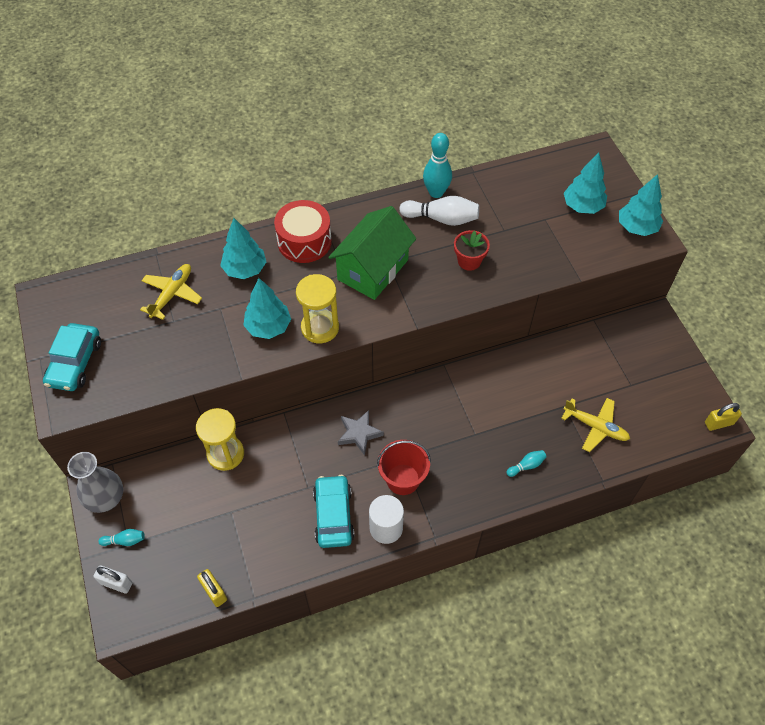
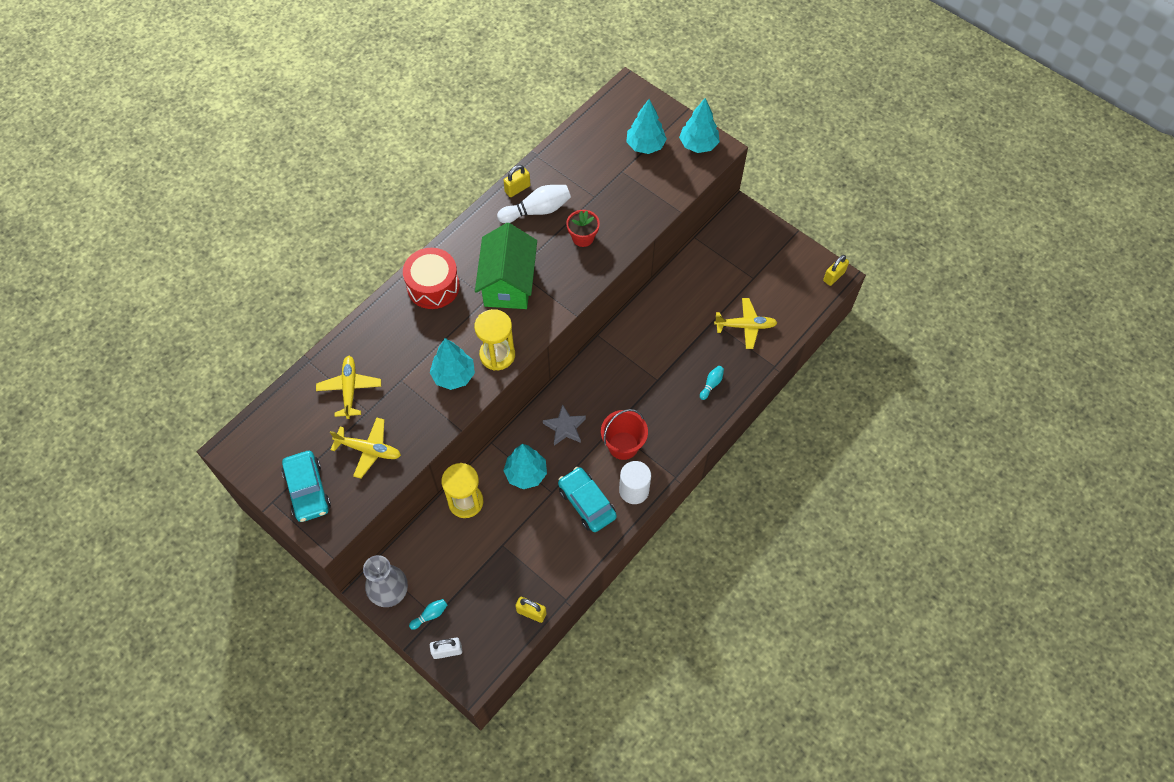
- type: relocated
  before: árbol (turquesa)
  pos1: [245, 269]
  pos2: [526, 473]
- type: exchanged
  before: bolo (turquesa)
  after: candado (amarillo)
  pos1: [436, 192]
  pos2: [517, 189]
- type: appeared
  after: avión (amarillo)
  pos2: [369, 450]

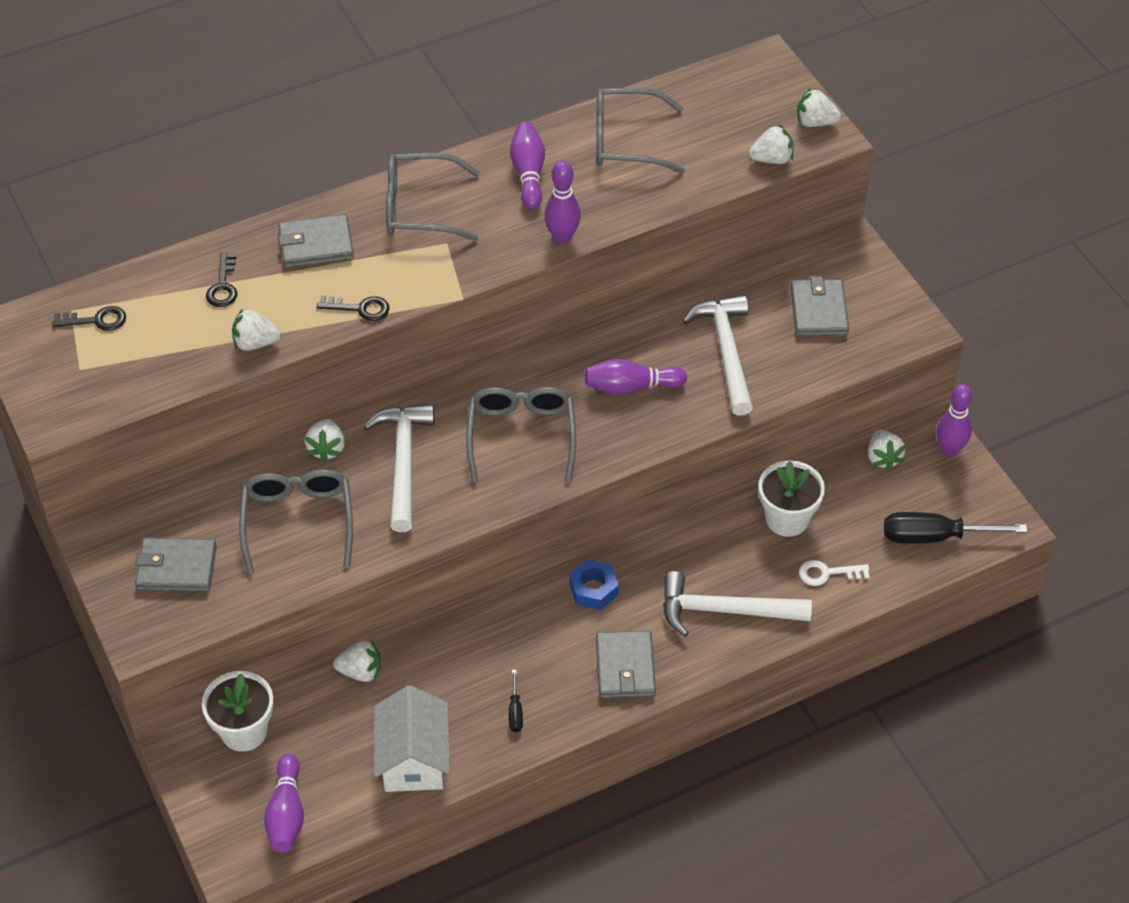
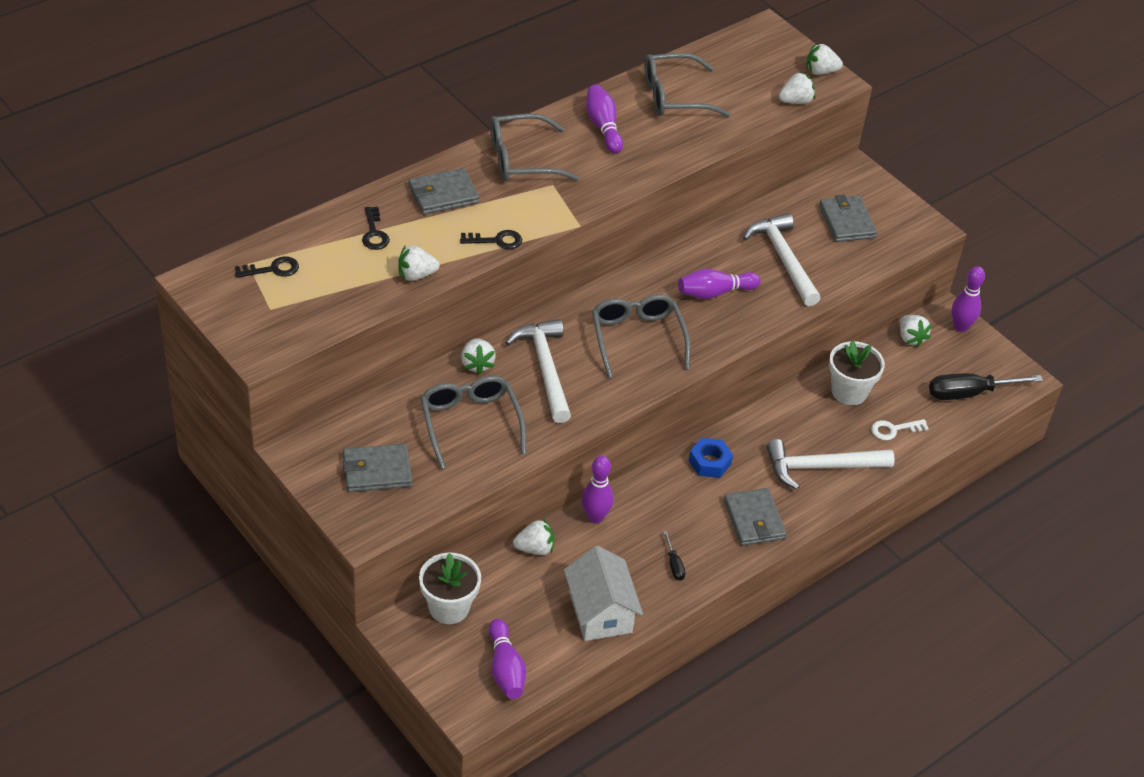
- type: relocated
  before: bolo (morado)
  pos1: [562, 237]
  pos2: [595, 517]

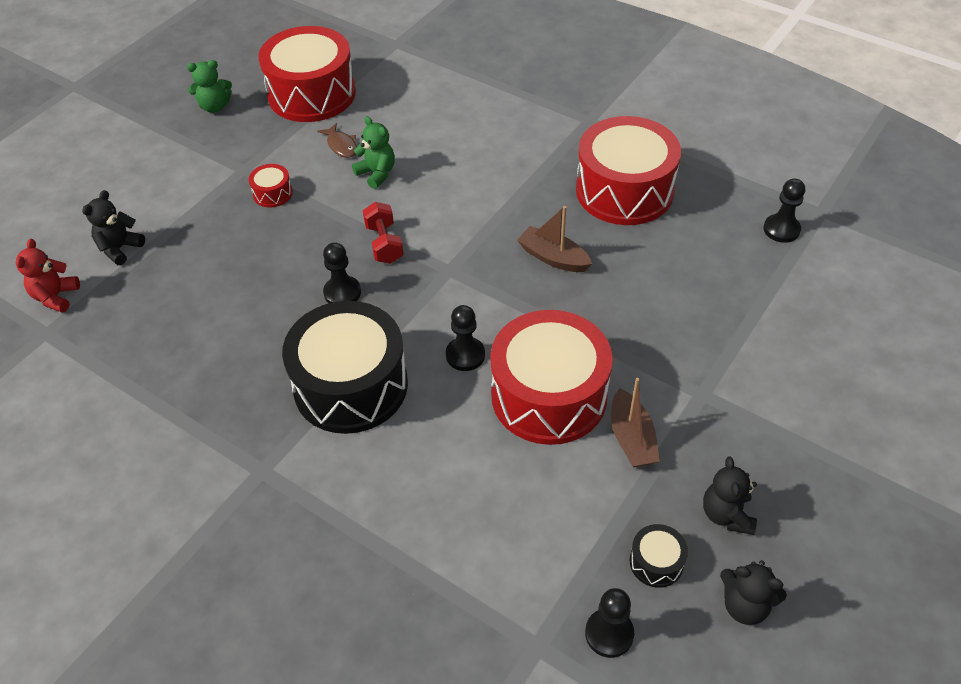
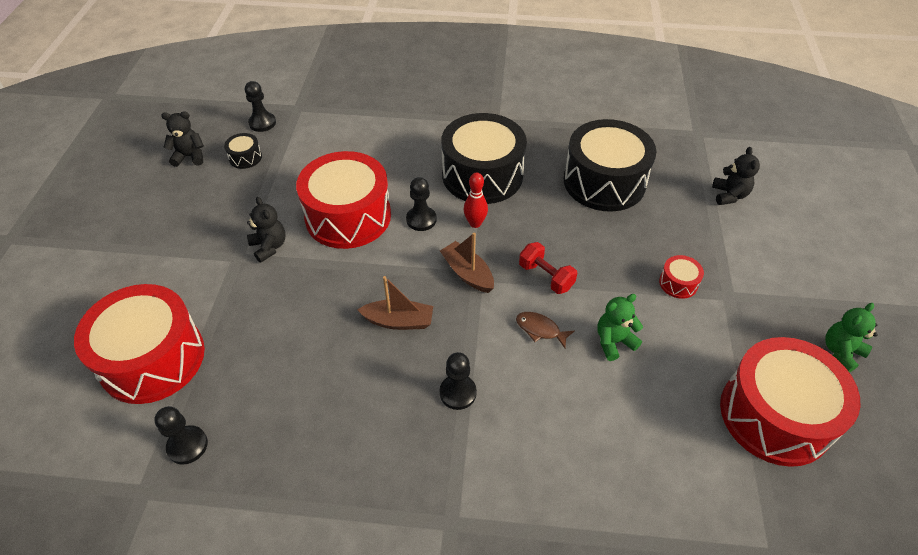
- type: missing
  before: osito (rojo)
  pos1: [56, 297]
- type: relocated
  before: pez (marrón)
  pos1: [341, 145]
  pos2: [540, 329]
- type: relocated
  before: peón (negro)
  pos1: [342, 293]
  pos2: [458, 393]
- type: spun
  before: osito (verde)
  pos1: [376, 173]
  pos2: [614, 342]
  turn: 135
- type: relocated
  before: tambor (rojo)
  pos1: [624, 190]
  pos2: [152, 358]
- type: relocated
  before: barco (marrón)
  pos1: [631, 438]
  pos2: [467, 273]
- type: relocated
  before: osito (negro)
  pos1: [726, 514]
  pos2: [269, 247]
- type: appeared
  after: bolo (rojo)
  pos2: [475, 223]
- type: appeared
  after: tambor (negro)
  pos2: [604, 182]

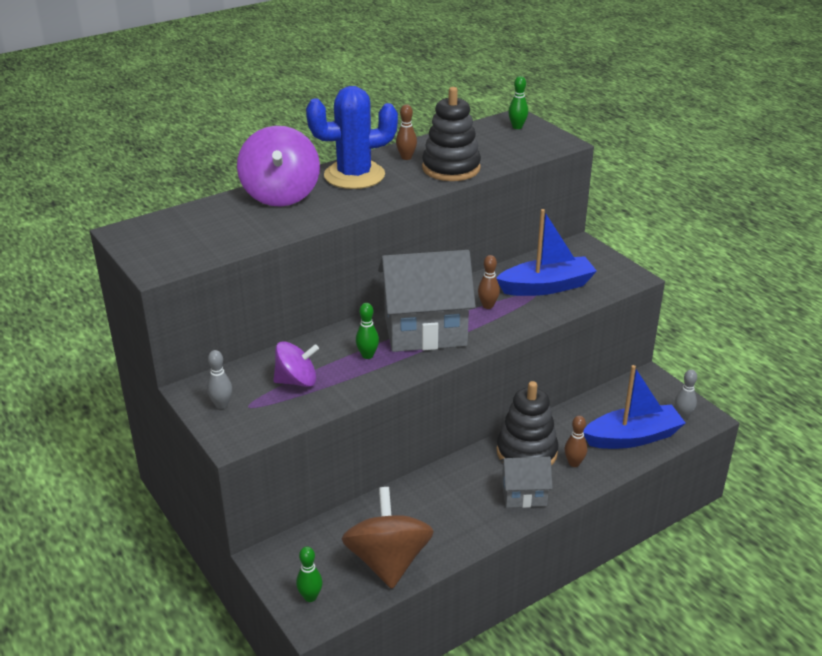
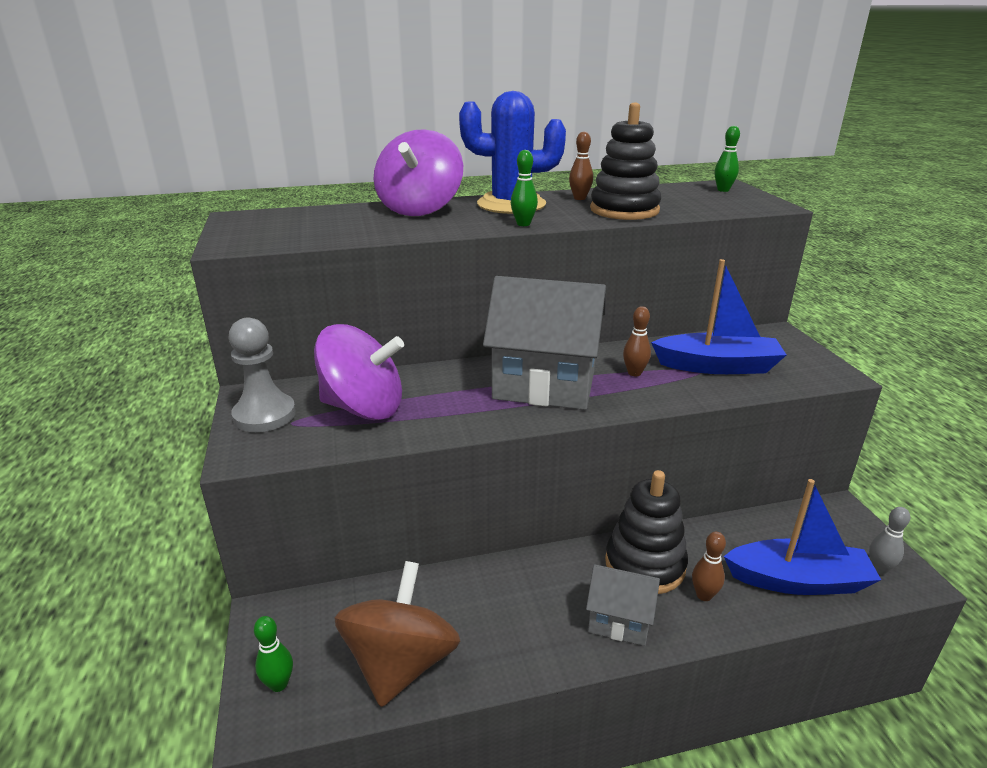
- type: exchanged
  before: bolo (gris)
  after: peón (gris)
  pos1: [221, 404]
  pos2: [264, 415]
- type: size
  before: peonza (morado)
  pos1: [297, 381]
  pos2: [363, 408]
  scale: 1.6
- type: relocated
  before: bolo (verde)
  pos1: [367, 355]
  pos2: [523, 224]

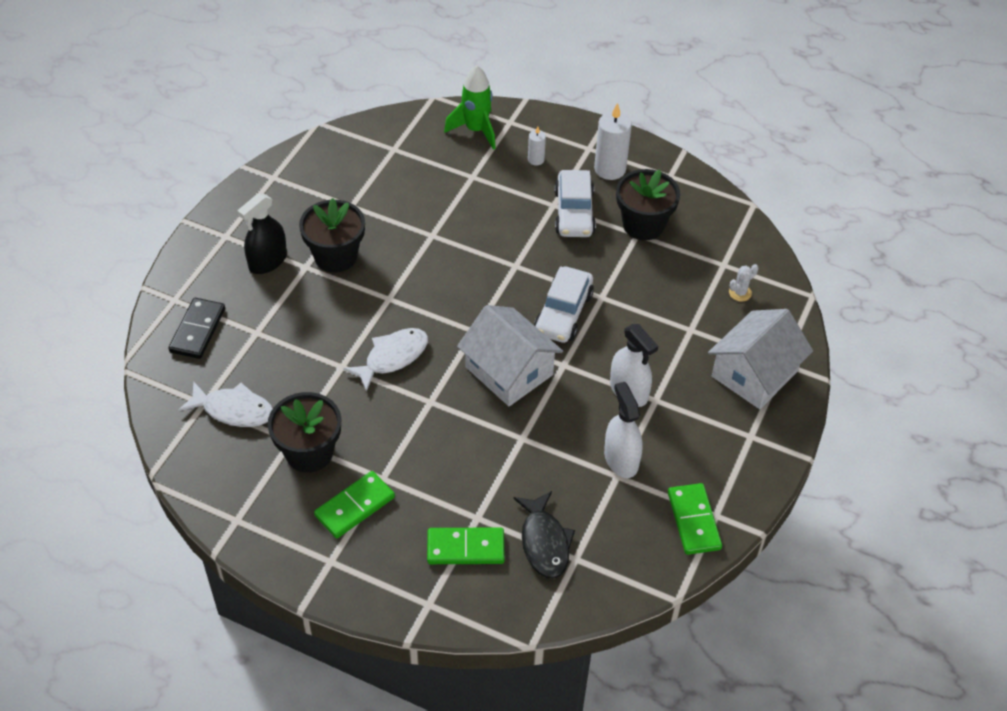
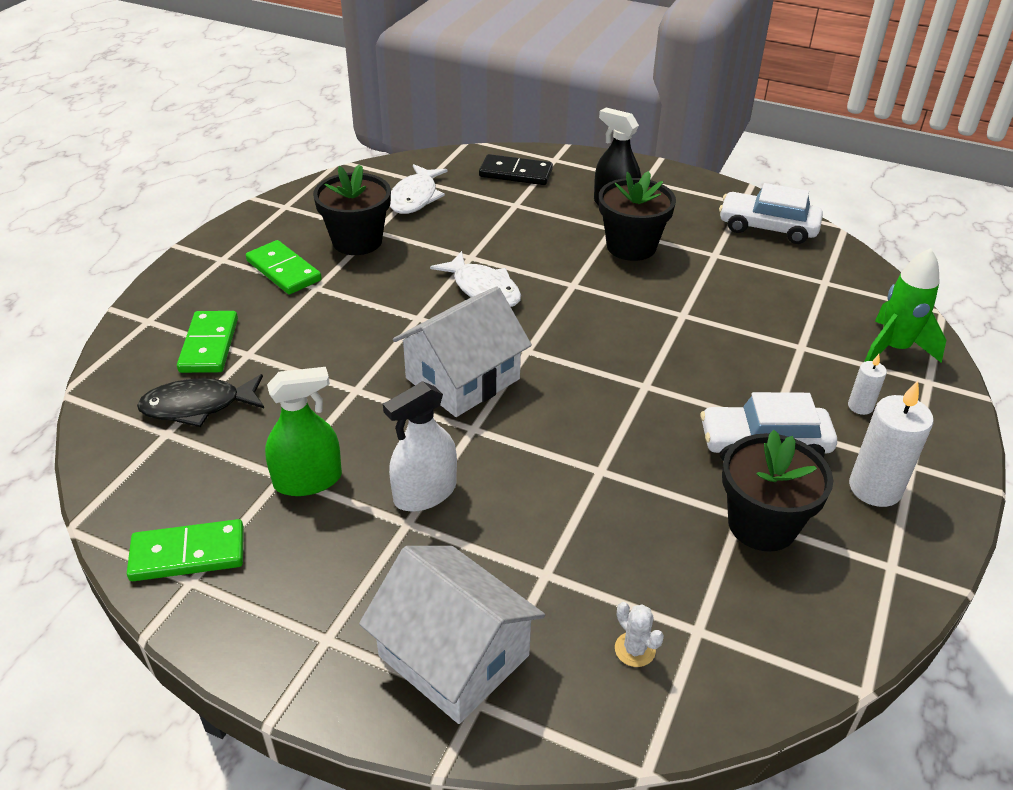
- type: relocated
  before: coche (blanco)
  pos1: [563, 313]
  pos2: [767, 228]
- type: colour
  before: pulverizador (blanco)
  after: pulverizador (verde)
  pos1: [621, 459]
  pos2: [308, 480]

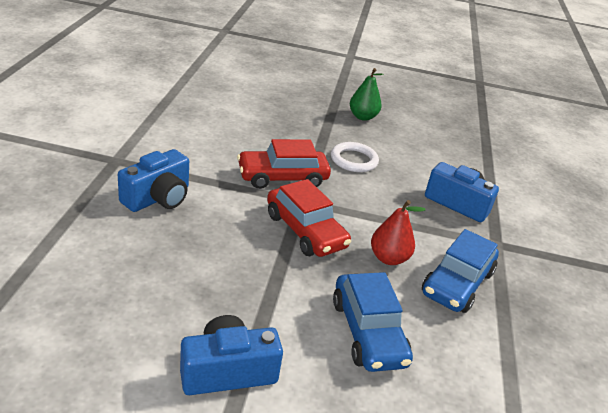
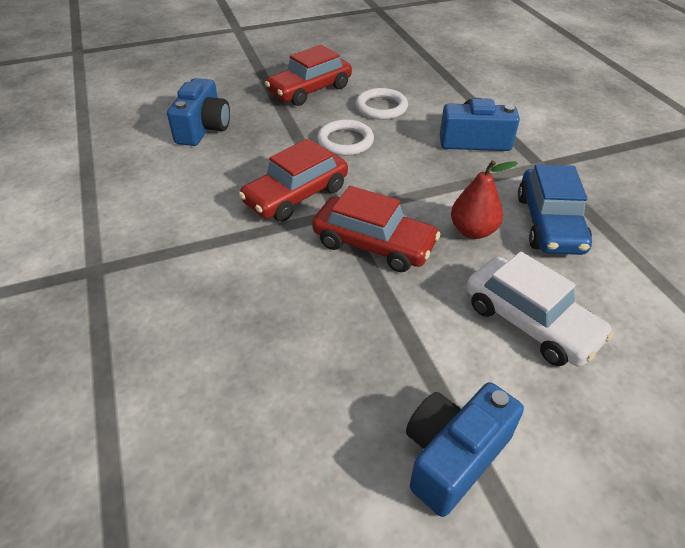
- type: relocated
  before: cámara (azul)
  pos1: [158, 198]
  pos2: [203, 128]
- type: colour
  before: coche (azul)
  after: coche (blanco)
  pos1: [368, 332]
  pos2: [530, 322]
- type: exchanged
  before: pera (verde)
  after: coche (rojo)
  pos1: [362, 117]
  pos2: [310, 90]
- type: appeared
  after: anillo (blanco)
  pos2: [381, 107]

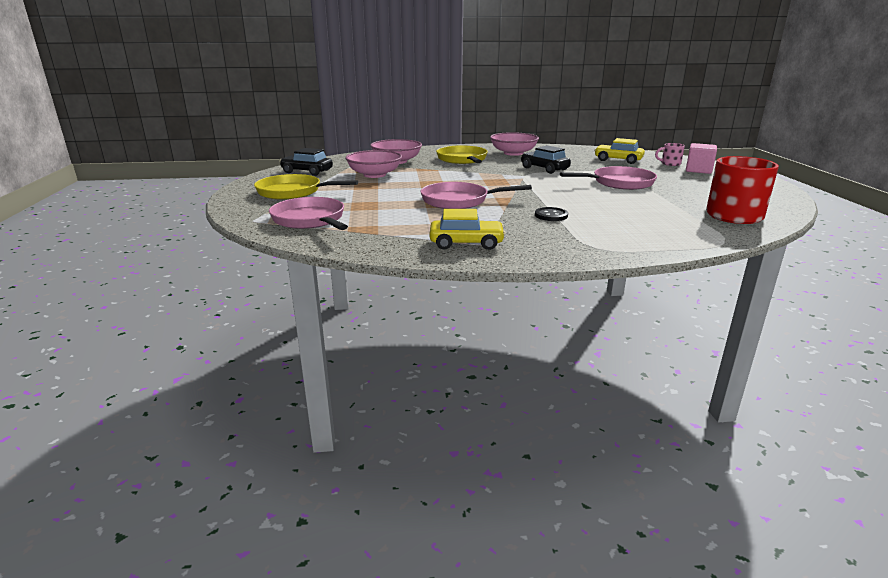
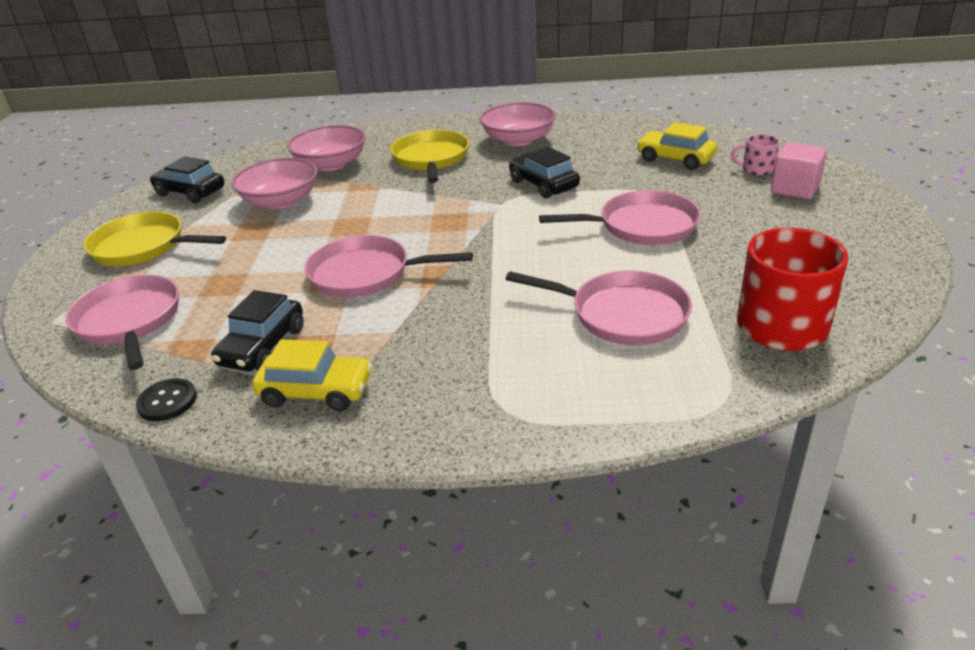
- type: relocated
  before: botón (negro)
  pos1: [551, 215]
  pos2: [167, 401]
- type: appeared
  after: coche (negro)
  pos2: [263, 346]
- type: appeared
  after: sartén (rosa)
  pos2: [622, 314]

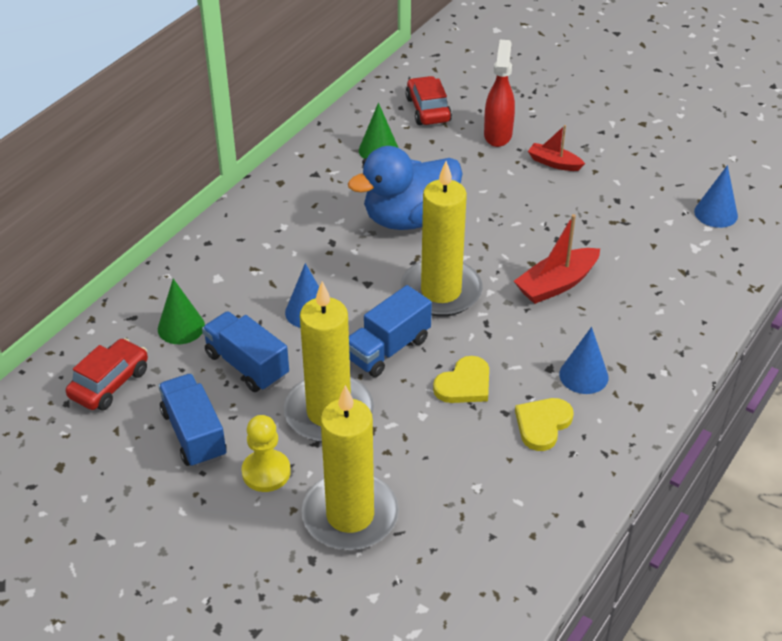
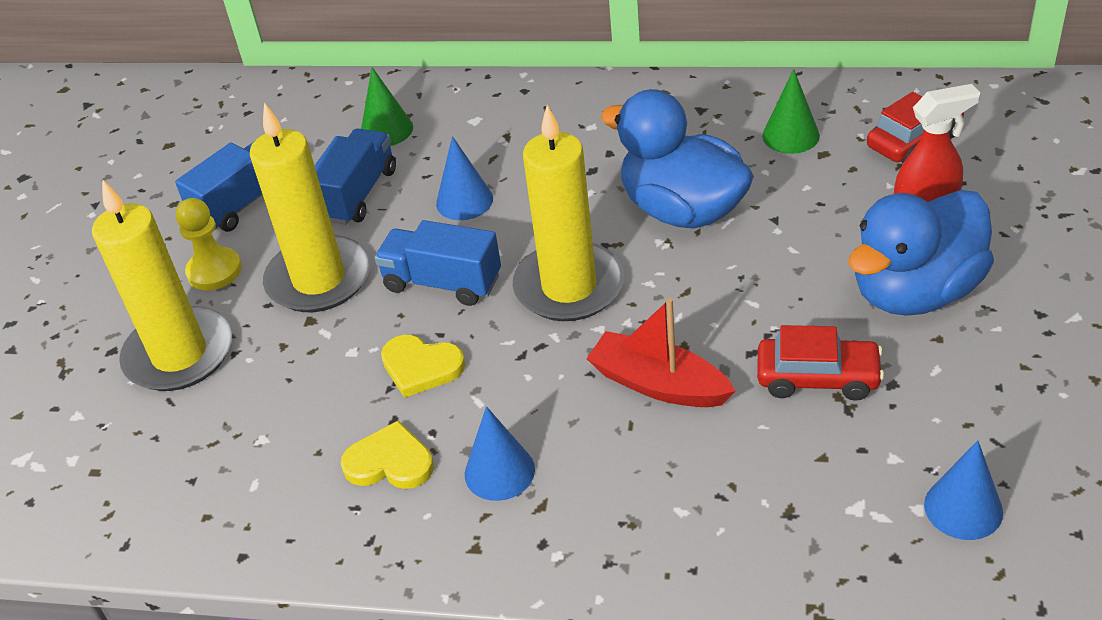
- type: relocated
  before: coche (rojo)
  pos1: [109, 383]
  pos2: [818, 378]
- type: exchanged
  before: barco (rojo)
  after: pato (azul)
  pos1: [554, 163]
  pos2: [915, 292]

